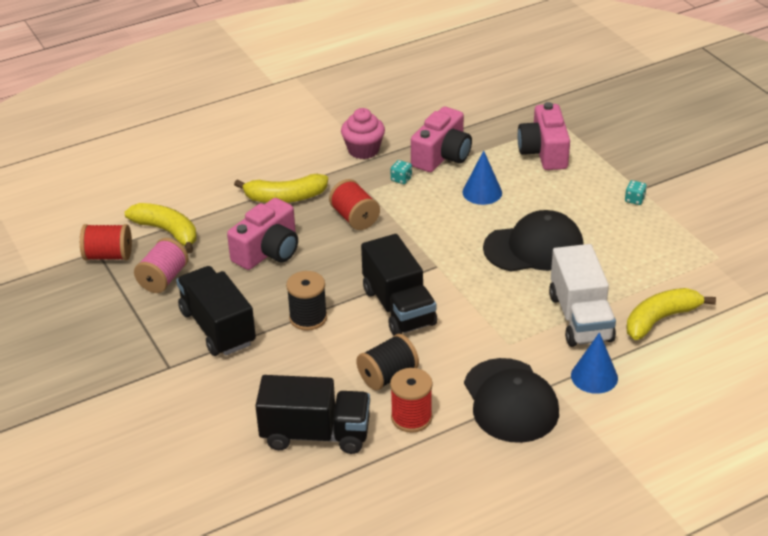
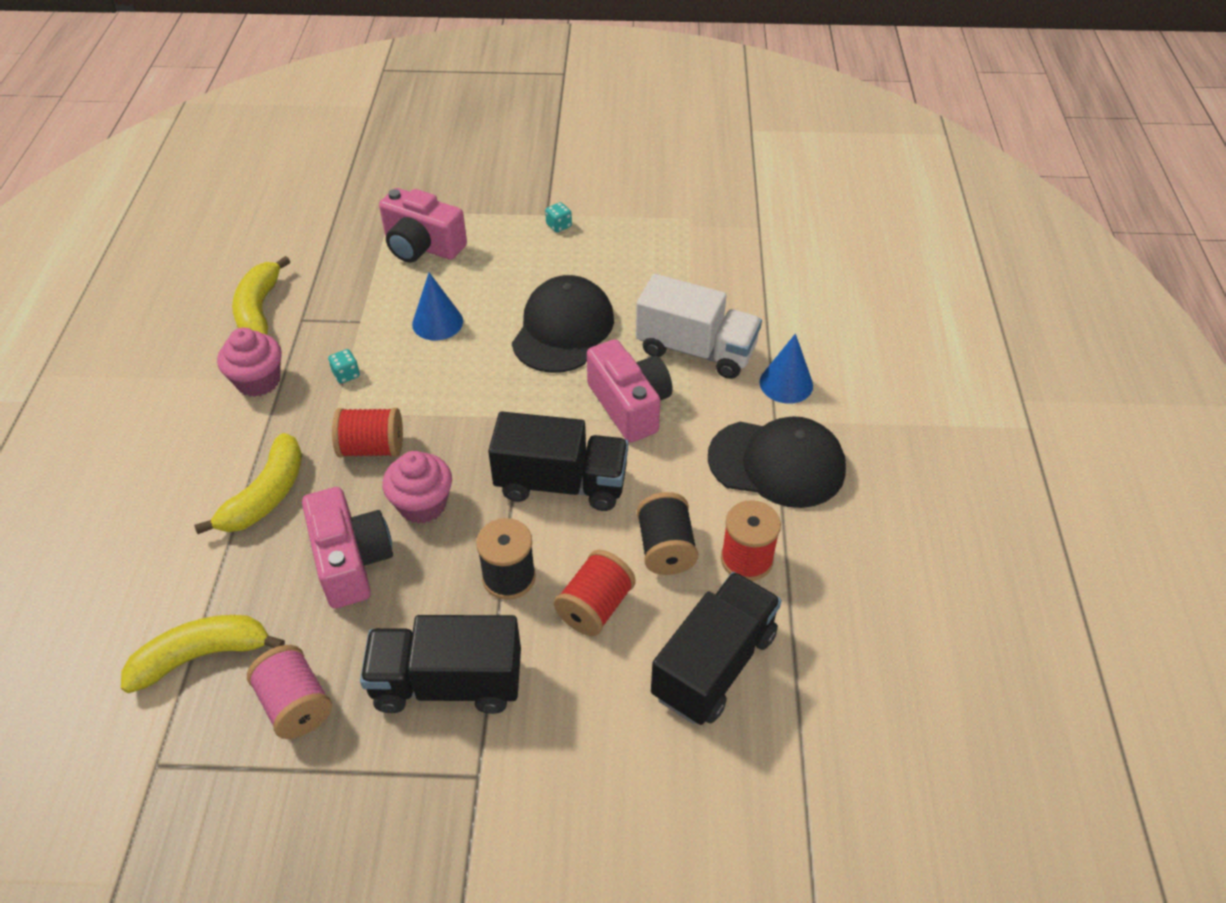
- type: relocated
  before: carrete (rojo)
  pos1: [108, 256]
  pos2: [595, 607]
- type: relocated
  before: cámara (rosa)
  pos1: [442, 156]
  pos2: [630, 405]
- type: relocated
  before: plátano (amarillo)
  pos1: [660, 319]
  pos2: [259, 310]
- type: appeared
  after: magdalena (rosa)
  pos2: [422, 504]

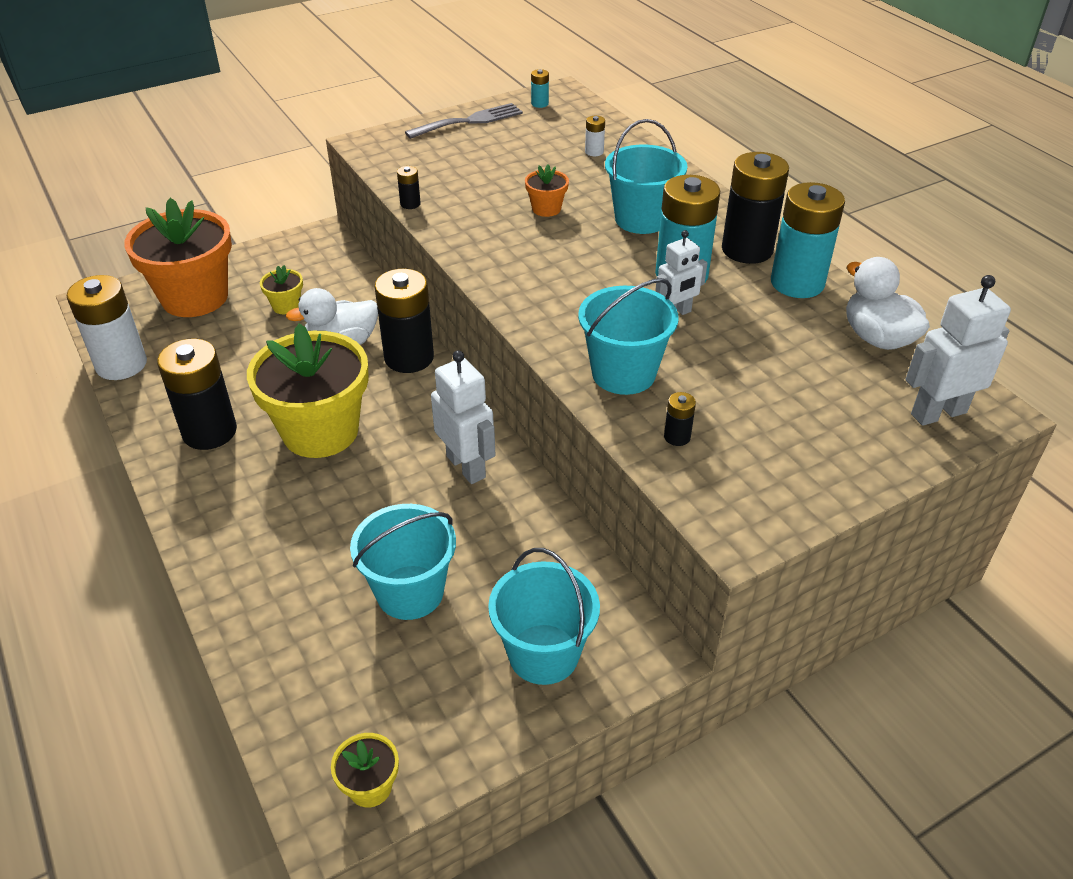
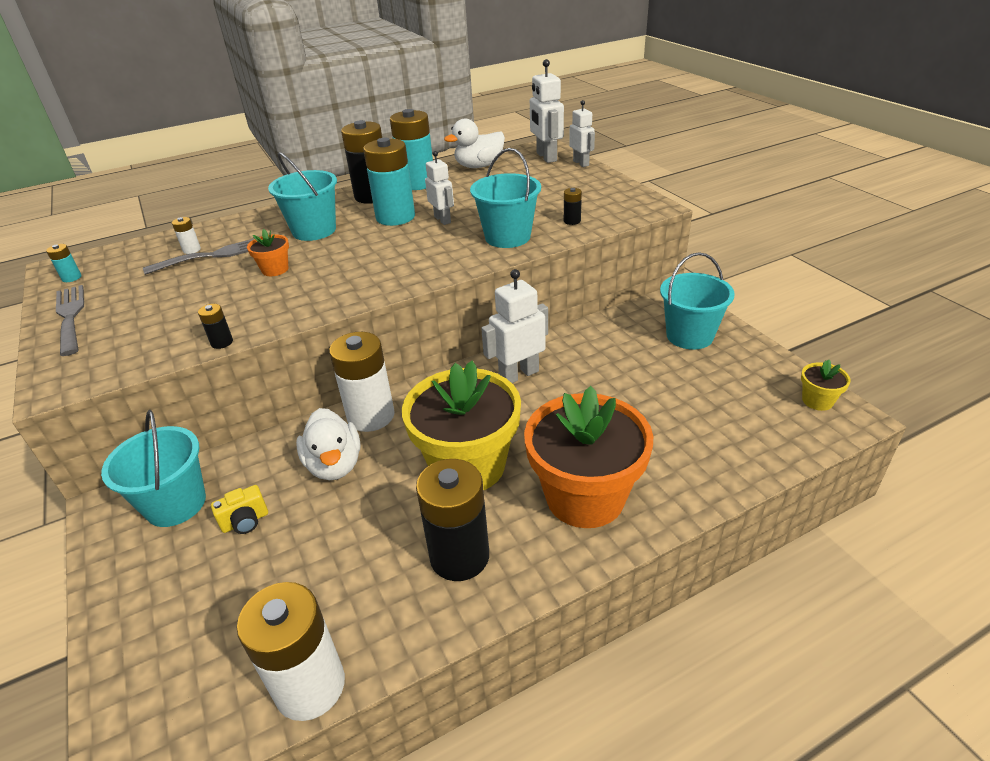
- type: relocated
  before: maceta (naranja)
  pos1: [195, 297]
  pos2: [585, 497]
- type: exchanged
  before: maceta (amarillo)
  after: cámara (amarillo)
  pos1: [286, 306]
  pos2: [245, 521]
- type: relocated
  before: balde (turquesa)
  pos1: [410, 592]
  pos2: [176, 504]
- type: colour
  before: pila (negro)
  after: pila (blanco)
  pos1: [409, 357]
  pos2: [371, 416]
- type: appeared
  after: tenedor (gris)
  pos2: [215, 255]
- type: appeared
  after: robot (blanco)
  pos2: [581, 163]

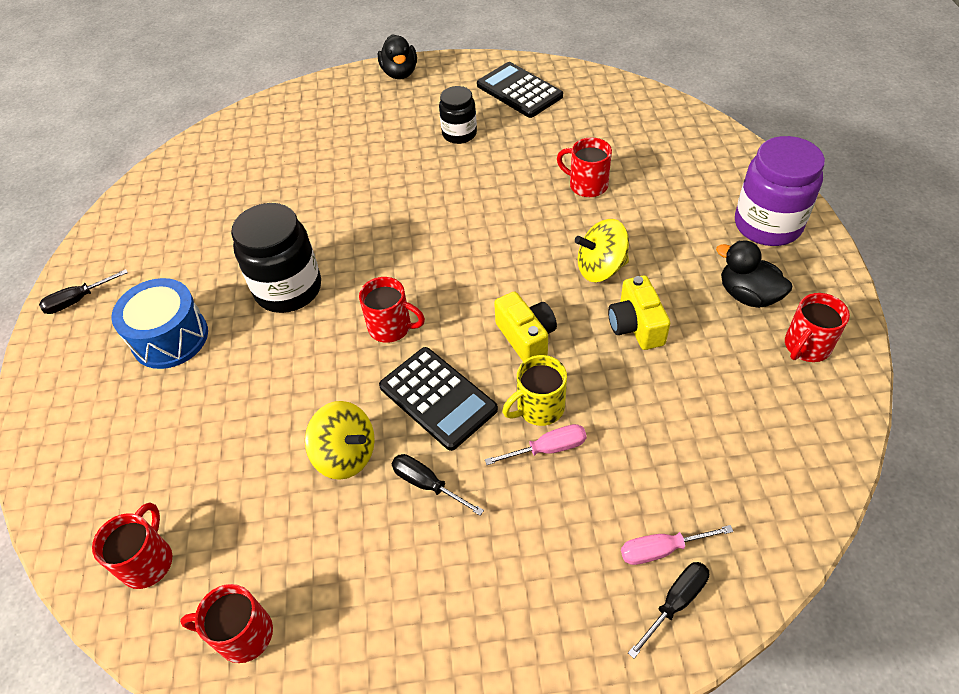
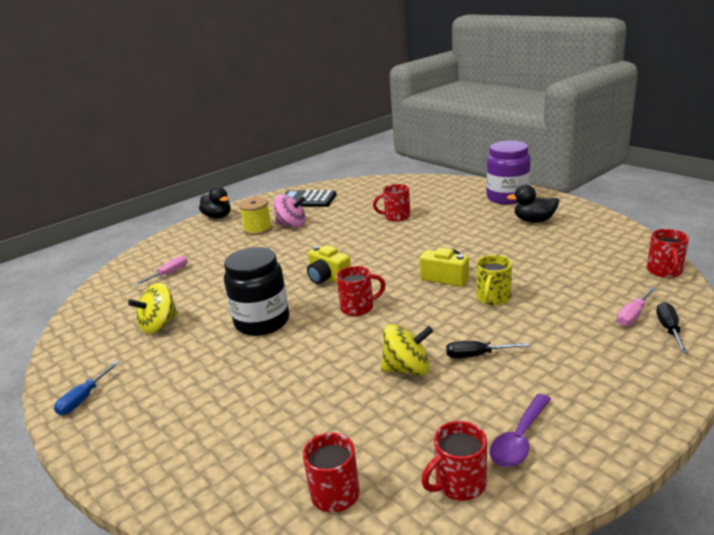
- type: colour
  before: destornillador (negro)
  after: destornillador (azul)
  pos1: [77, 301]
  pos2: [83, 399]
- type: missing
  before: tambor (azul)
  pos1: [170, 338]
- type: missing
  before: calculadora (negro)
  pos1: [438, 398]
- type: exchanged
  before: tarro (negro)
  after: peonza (rosa)
  pos1: [459, 134]
  pos2: [292, 225]
- type: relocated
  before: destornillador (rosa)
  pos1: [549, 448]
  pos2: [169, 274]
- type: relocated
  before: peonza (amarillo)
  pos1: [601, 268]
  pos2: [159, 325]
- type: relocated
  before: cámara (amarillo)
  pos1: [636, 326]
  pos2: [328, 278]
- type: relocated
  before: taza (rojo)
  pos1: [806, 346]
  pos2: [664, 271]
- type: appeared
  after: carrete (amarillo)
  pos2: [258, 229]
- type: appeared
  after: cuchara (morado)
  pos2: [519, 439]

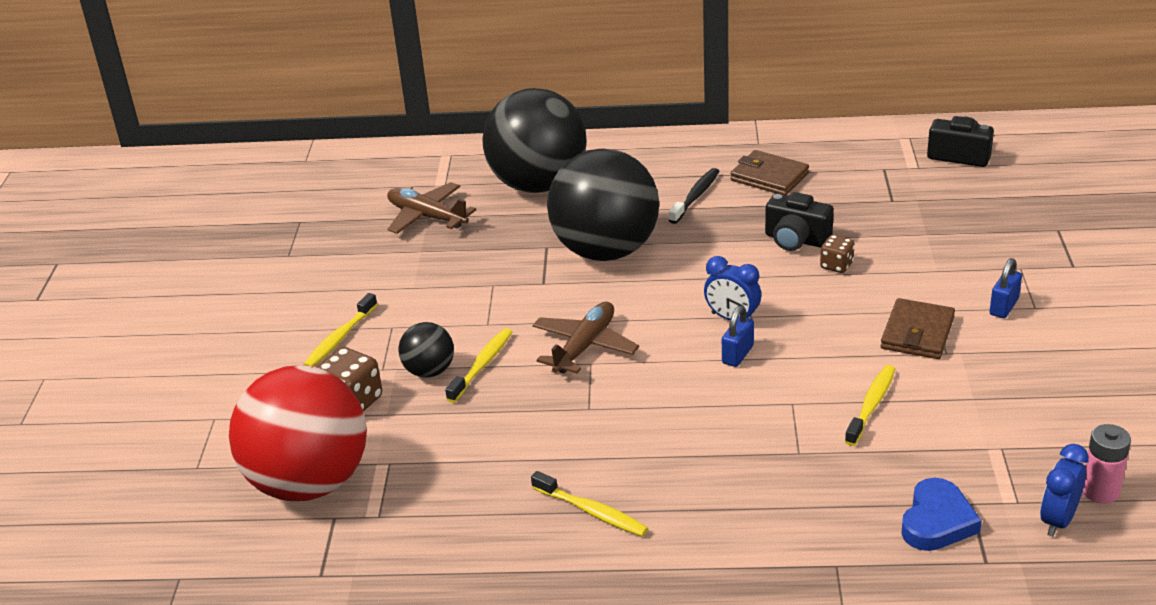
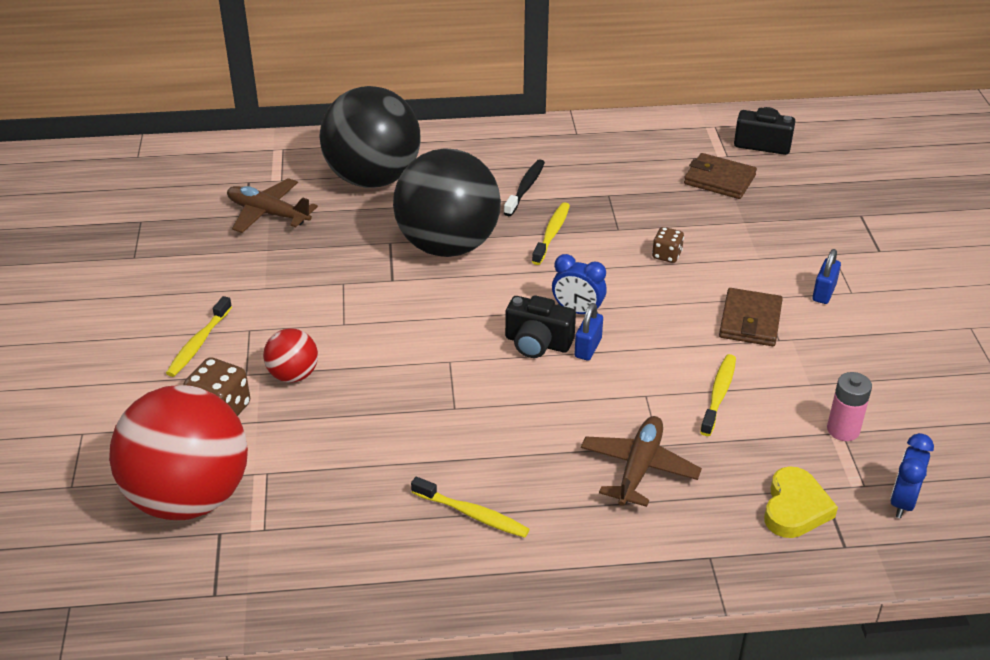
- type: colour
  before: pelota (negro)
  after: pelota (rojo)
  pos1: [429, 371]
  pos2: [293, 375]
- type: relocated
  before: cepillo de dientes (amarillo)
  pos1: [482, 365]
  pos2: [552, 233]
- type: relocated
  before: avión (marrón)
  pos1: [584, 346]
  pos2: [638, 468]
- type: relocated
  before: cartera (marrón)
  pos1: [769, 177]
  pos2: [719, 179]
- type: relocated
  before: cámara (negro)
  pos1: [796, 240]
  pos2: [537, 343]
- type: colour
  before: corazón (azul)
  after: corazón (amarillo)
  pos1: [937, 521]
  pos2: [795, 508]
- type: relocated
  before: pila (rosa)
  pos1: [1100, 491]
  pos2: [843, 430]

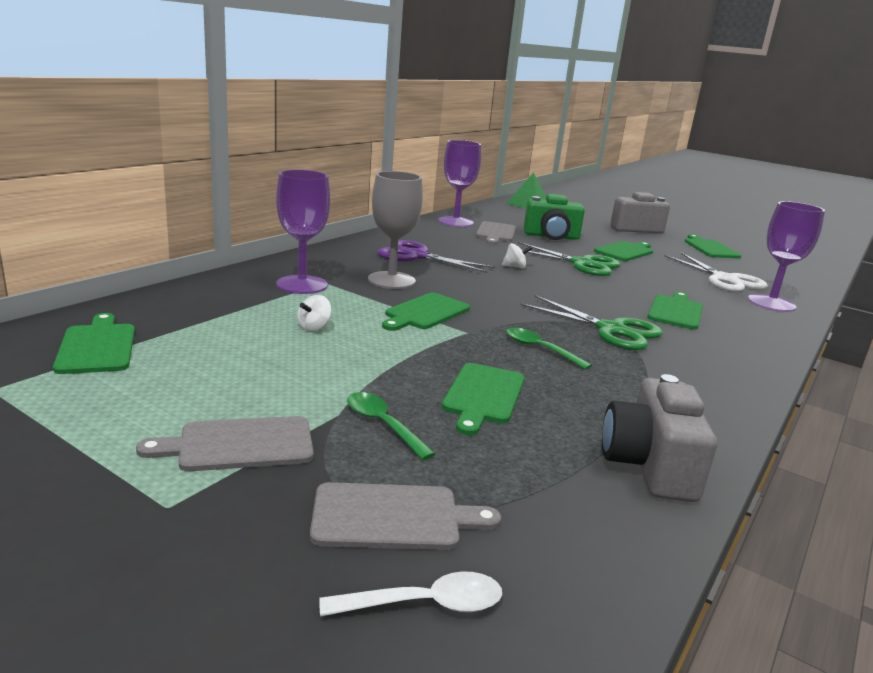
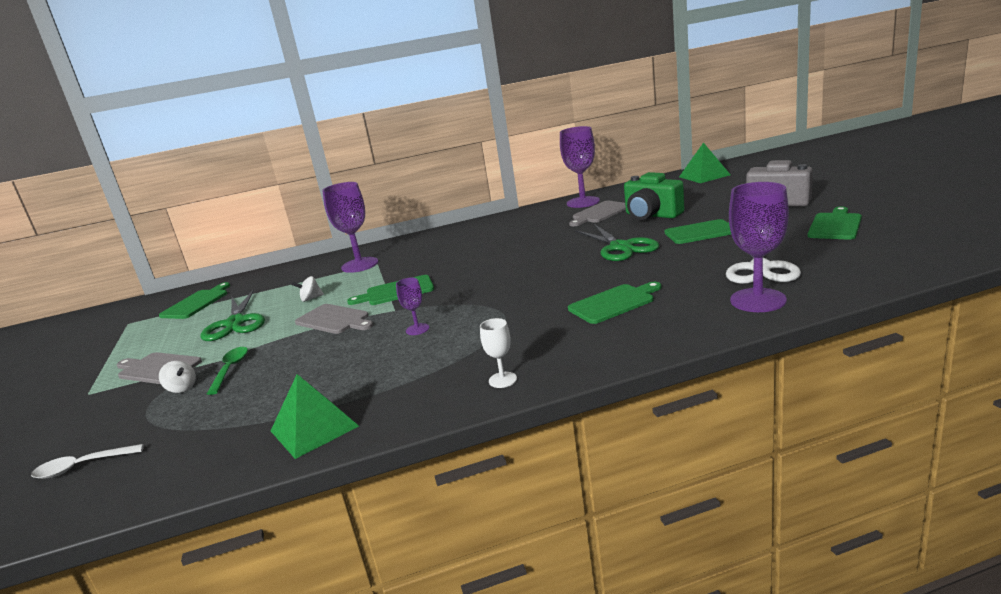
- type: relocated
  before: tabla de cortar (gris)
  pos1: [393, 517]
  pos2: [334, 320]
- type: spun
  before: cuchara (blanco)
  pos1: [425, 604]
  pos2: [82, 467]
  turn: 135
- type: missing
  before: copa (gris)
  pos1: [391, 280]
- type: missing
  before: tijeras (morado)
  pos1: [417, 256]
- type: missing
  before: tabla de cortar (verde)
  pos1: [483, 395]
- type: relocated
  before: peonza (blanco)
  pos1: [515, 267]
  pos2: [182, 388]
- type: exchanged
  before: cuchara (verde)
  after: copa (morado)
  pos1: [540, 349]
  pos2: [417, 329]
- type: relocated
  before: tijeras (verde)
  pos1: [611, 330]
  pos2: [235, 323]
- type: exchanged
  before: cámara (gris)
  after: pirámide (verde)
  pos1: [649, 465]
  pos2: [314, 428]
- type: appeared
  after: copa (blanco)
  pos2: [502, 380]

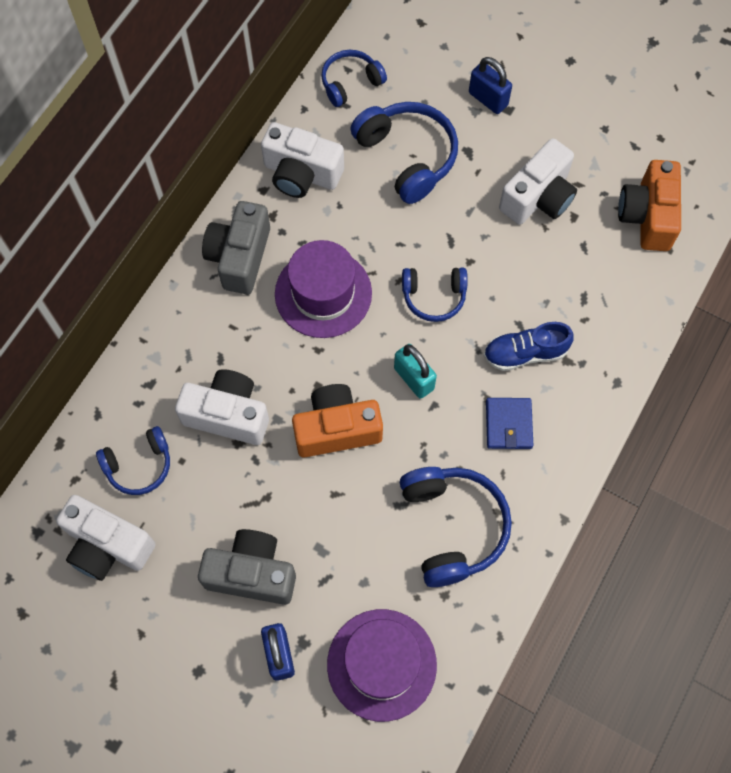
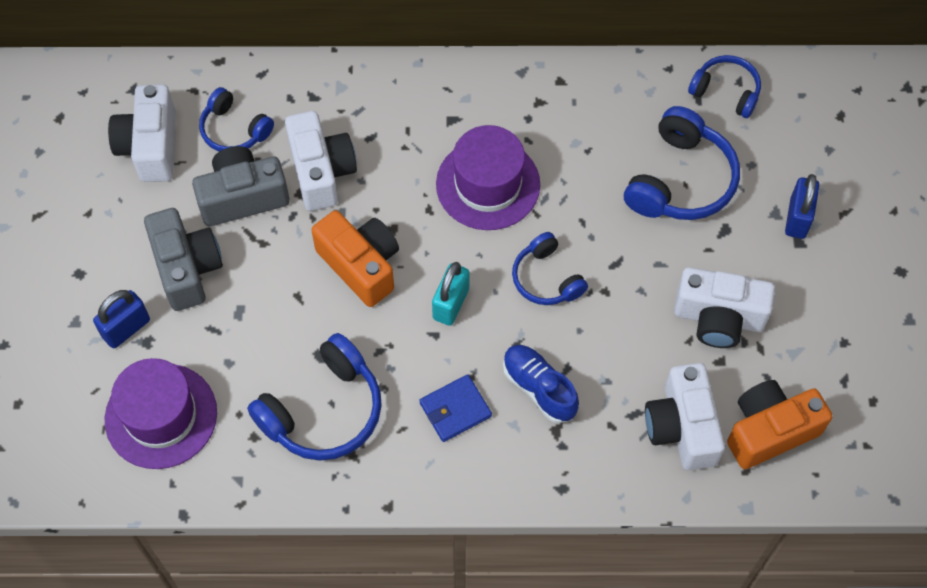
- type: relocated
  before: cámara (gris)
  pos1: [239, 257]
  pos2: [242, 197]
- type: relocated
  before: cámara (blanco)
  pos1: [301, 174]
  pos2: [681, 427]

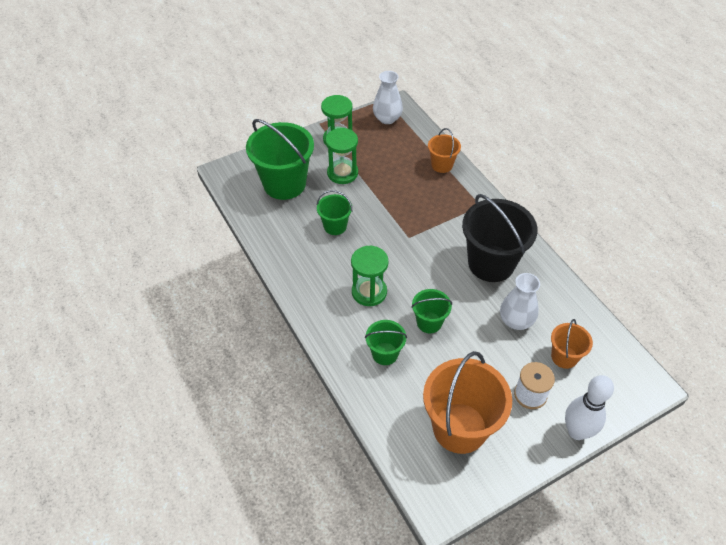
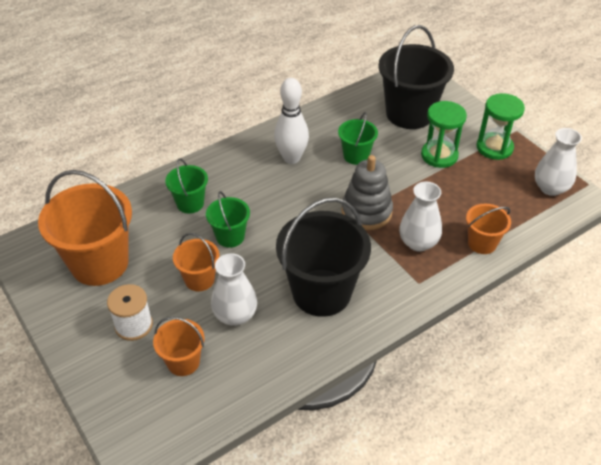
- type: colour
  before: balde (verde)
  after: balde (negro)
  pos1: [284, 184]
  pos2: [409, 114]
- type: missing
  before: reloj de arena (verde)
  pos1: [369, 292]
- type: relocated
  before: bolo (blanco)
  pos1: [577, 431]
  pos2: [291, 158]
- type: appeared
  after: balde (naranja)
  pos2: [199, 279]
- type: appeared
  after: juguete apilable (gris)
  pos2: [366, 212]
- type: appeared
  after: florero (blanco)
  pos2: [418, 242]

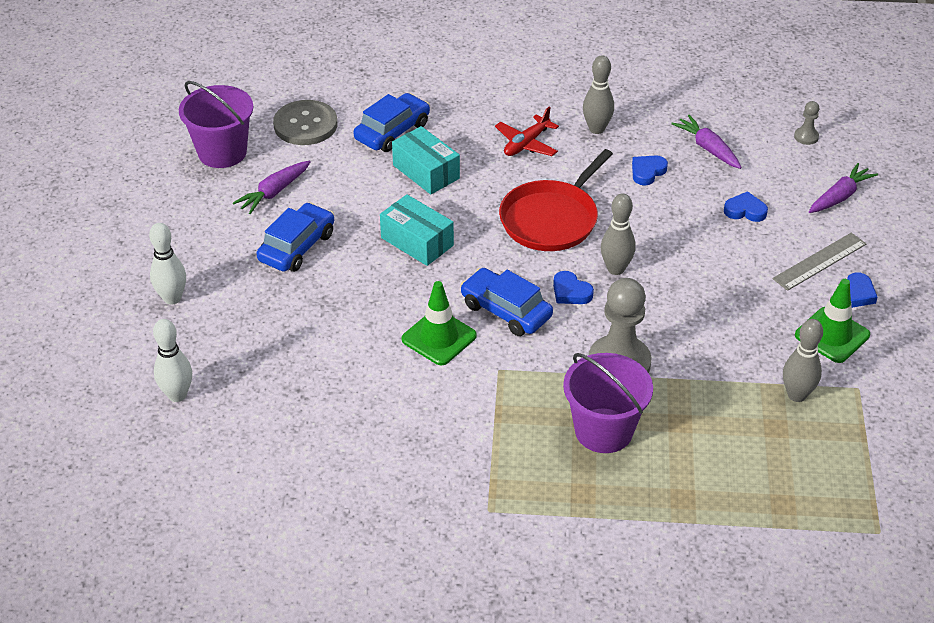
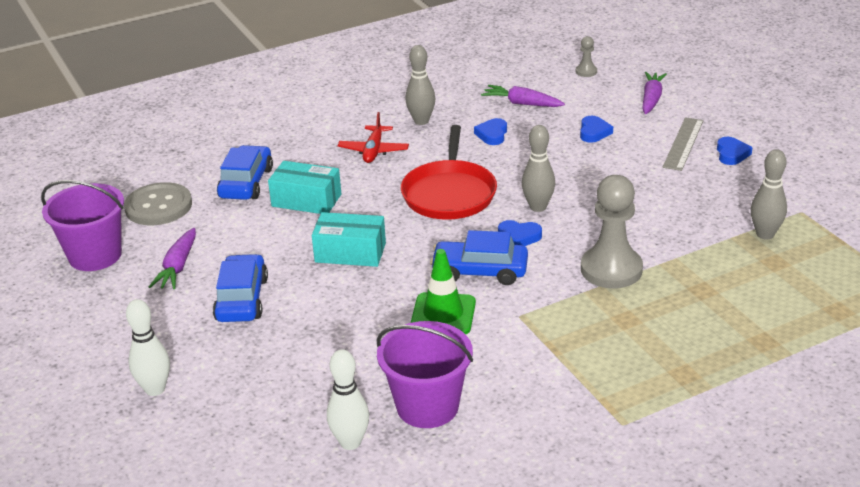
- type: relocated
  before: bolo (blanco)
  pos1: [177, 395]
  pos2: [350, 442]
- type: relocated
  before: balde (morado)
  pos1: [603, 430]
  pos2: [427, 406]
- type: spun
  before: corazón (azul)
  pos1: [745, 211]
  pos2: [594, 132]
  turn: 120
- type: missing
  before: cono de tráfico (verde)
  pos1: [832, 335]

